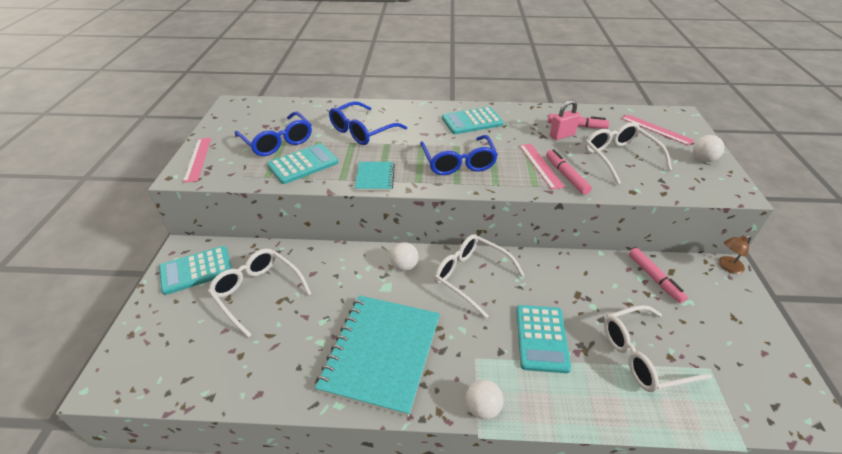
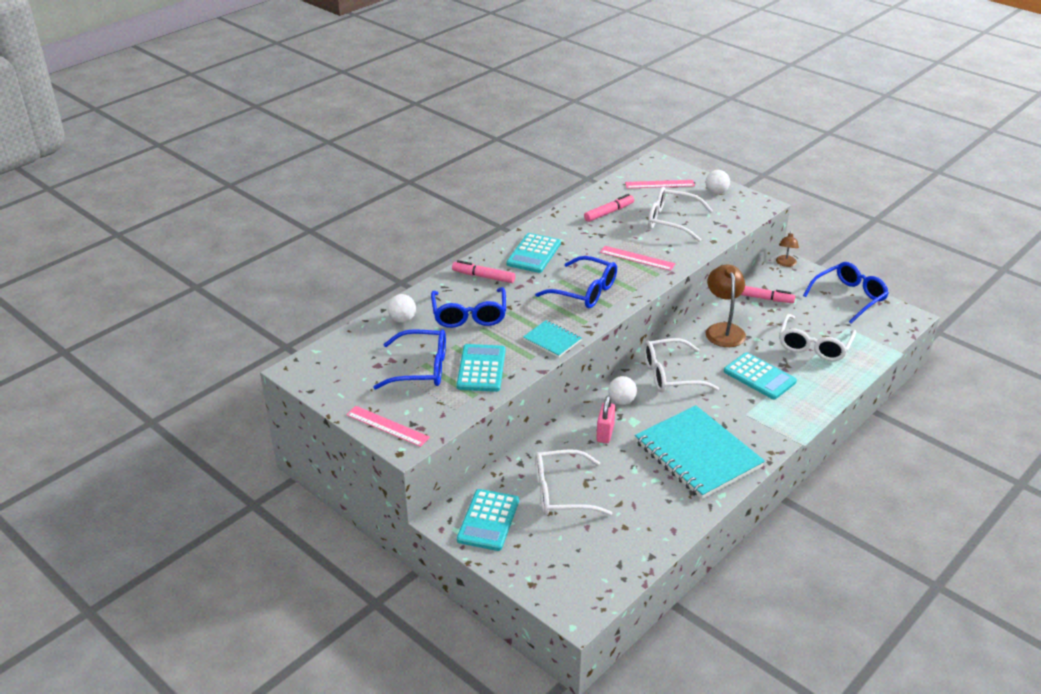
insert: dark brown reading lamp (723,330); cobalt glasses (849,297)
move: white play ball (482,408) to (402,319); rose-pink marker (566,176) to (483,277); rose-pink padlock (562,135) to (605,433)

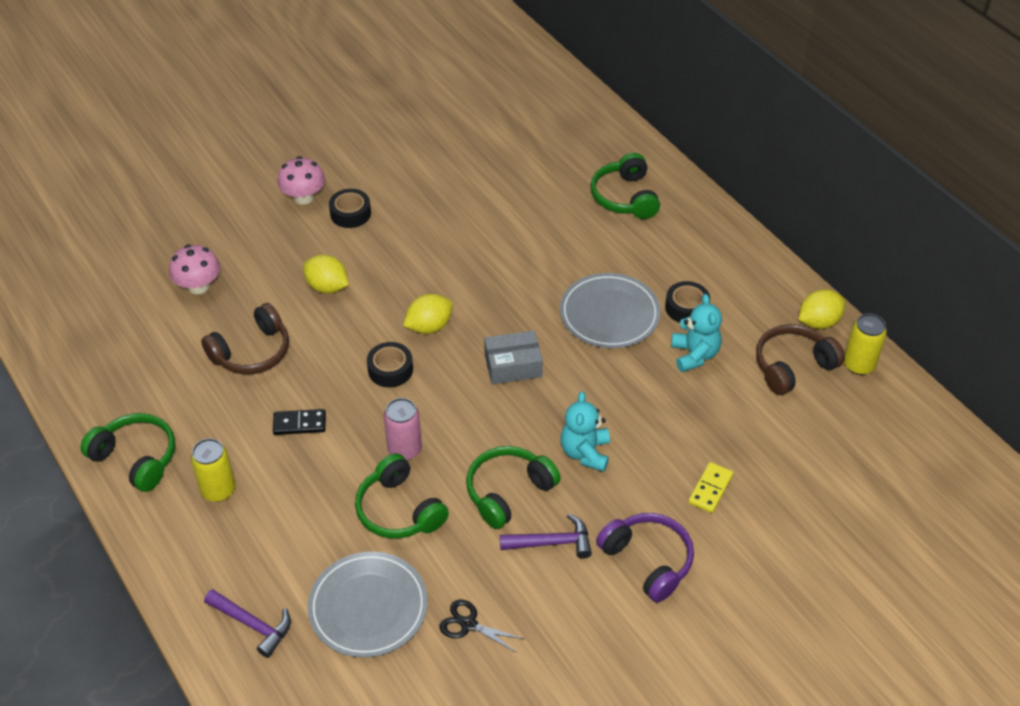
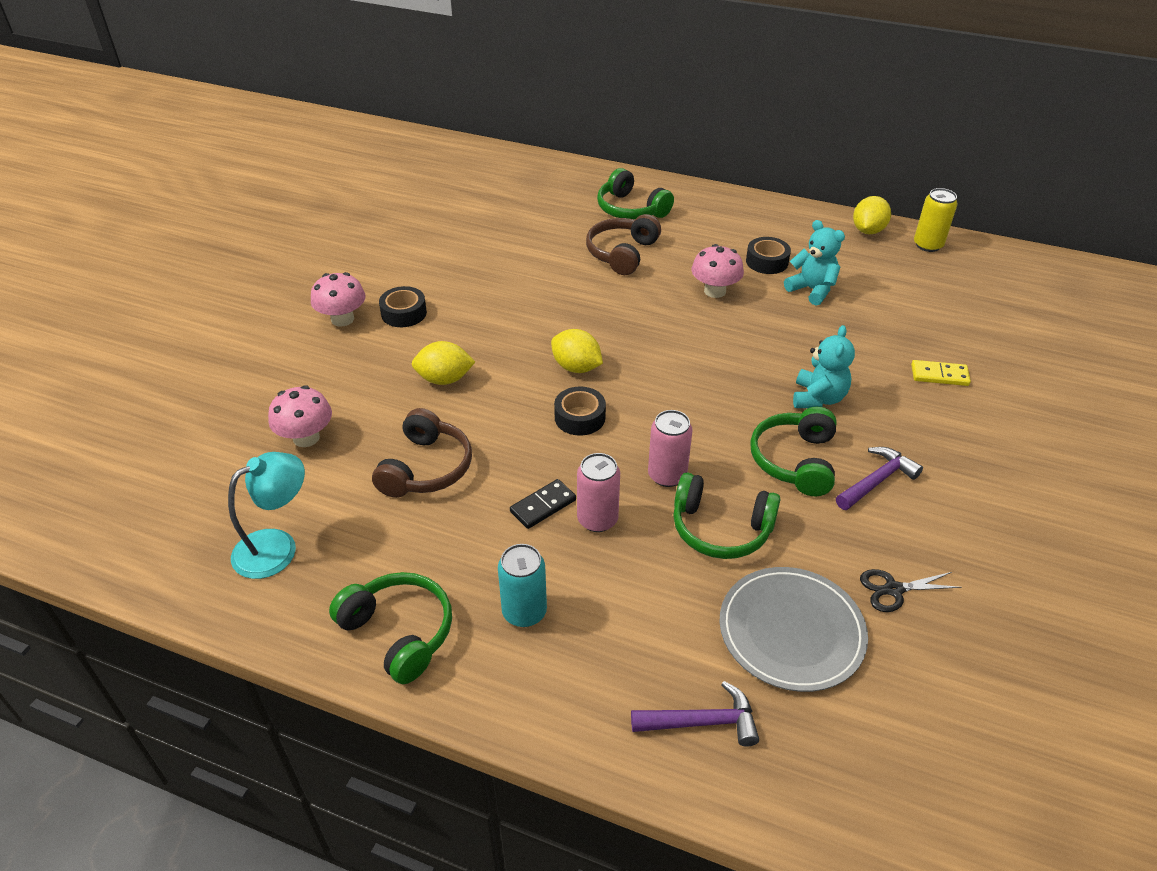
delete: gray package (513,365); purple headphones (648,561)
insert: turquoise reading lamp (277,547); rose-pink tin (597,519)
move: dark brown headphones (792,366) to (622,253)
replace: gray dinner plate (609,314) to rose-pink toadstool (715,291)
recolor: yellow tin (218,490) to turquoise tin (524,612)
rotate: green headphones (136,458) = (399,632) 45 degrees clockwise; yellow toy lemon (429,326) = (576,367) 75 degrees counterclockwise; turquoise teddy bear (585,453) = (818,398) 135 degrees counterclockwise; yellow domino tile (710,489) = (939,375) 75 degrees counterclockwise

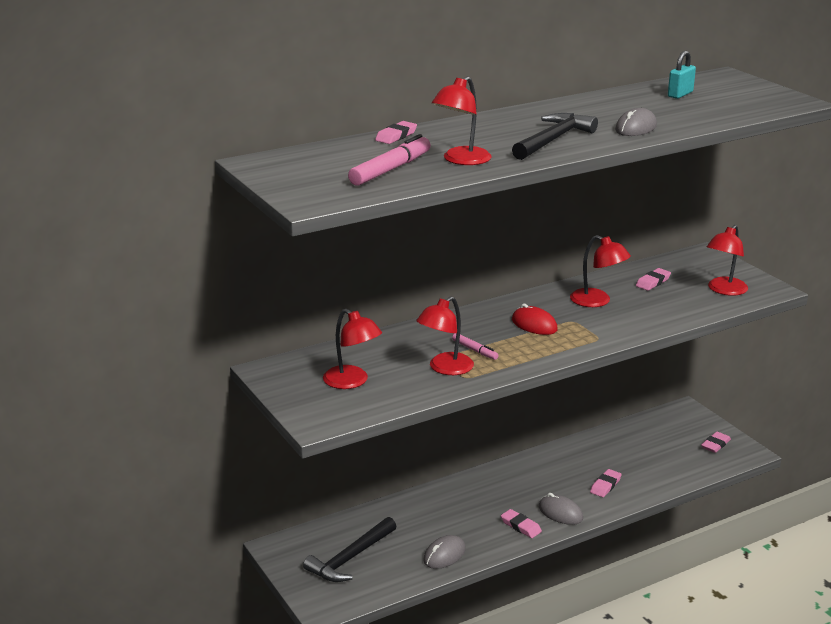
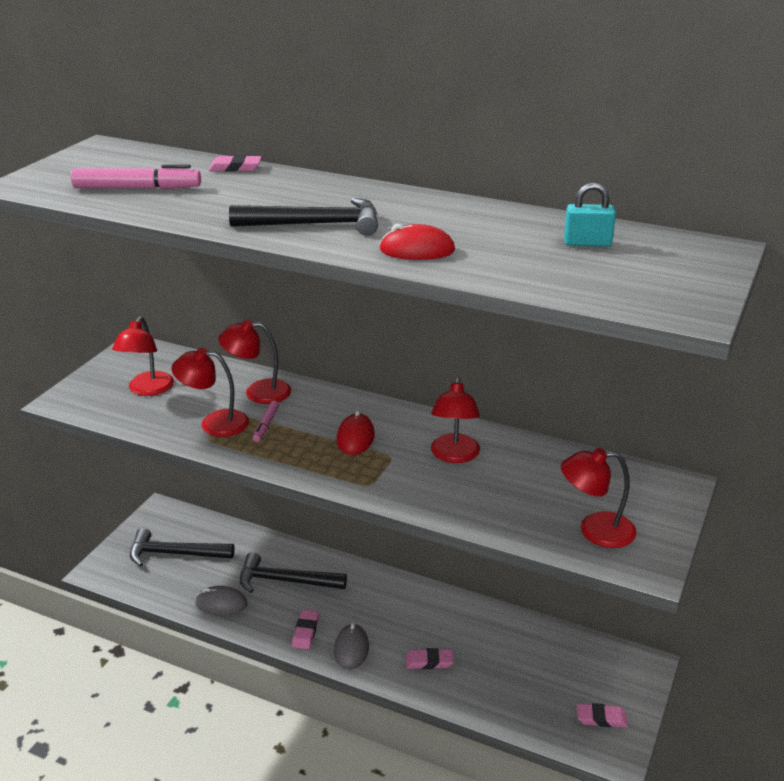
delete: rose-pink gum eraser (653,282)
insert: ebony claw hammer (284,580)
move: crimson reading lamp (461,160) to (258,392)
recolor: gray PC mouse (635,128) to crimson PC mouse (417,250)

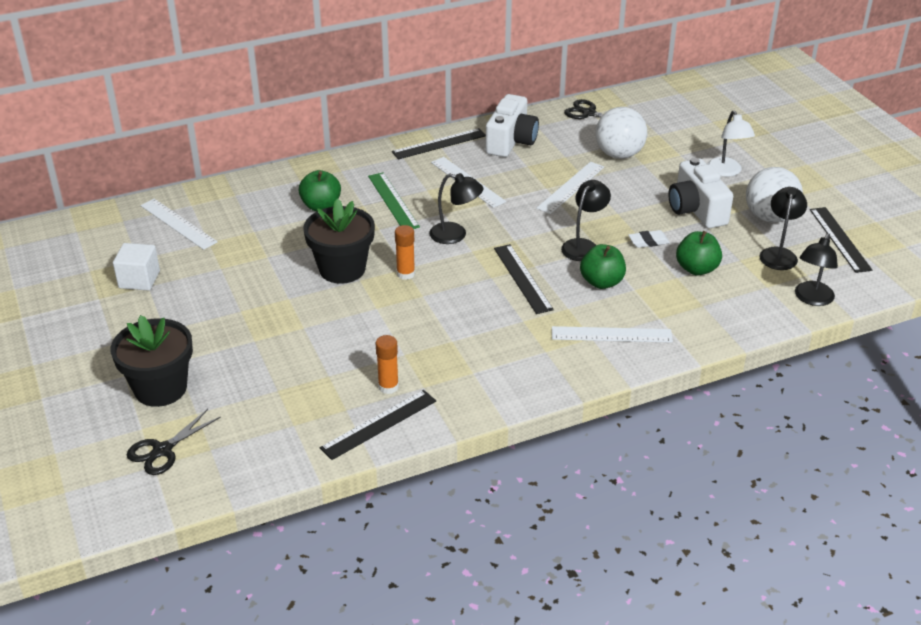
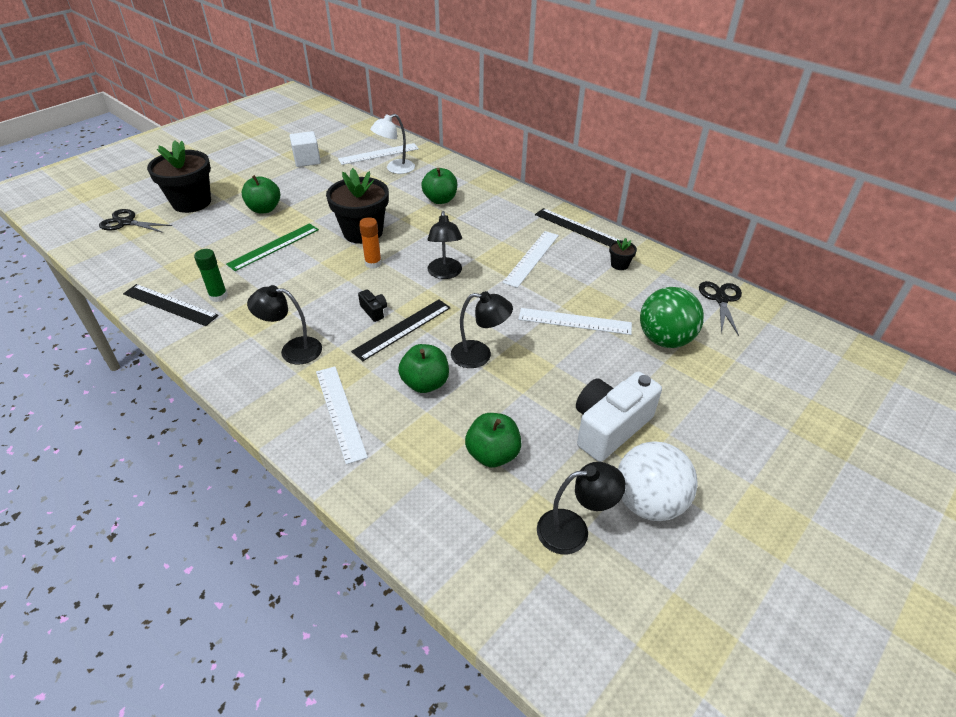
delete: white gum eraser (648,242); ebony measuring stick (840,239)
insert: green apple (264,209); ebony photo camera (374,311)
move: green measuring stick (393,201) to (274,246); ebony reading lamp (811,299) to (292,350); white reading lamp (727,172) to (395,169)
replace: white photo camera (511,141) to ebony flower pot (619,265)
recolor: bright orange glue (388,387) to green glue (218,296); white play ball (619,154) to green play ball (664,339)
rotate: white measuring stick (178,224) = (378,154) 45 degrees clockwise

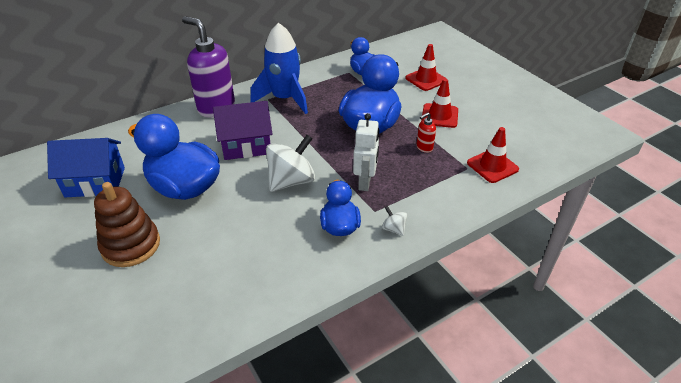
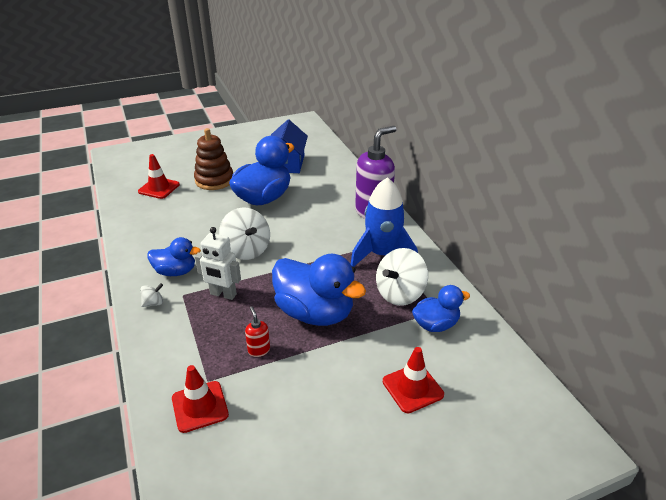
delete: purple toy house (246,145)
insert: white toy top (400,294)
move: crimson traffic cone (439,116) to (159,188)

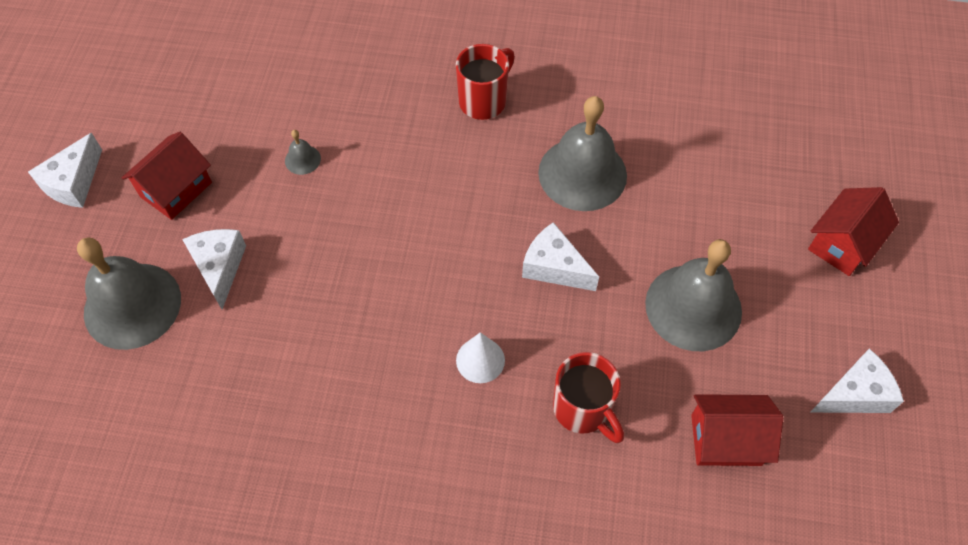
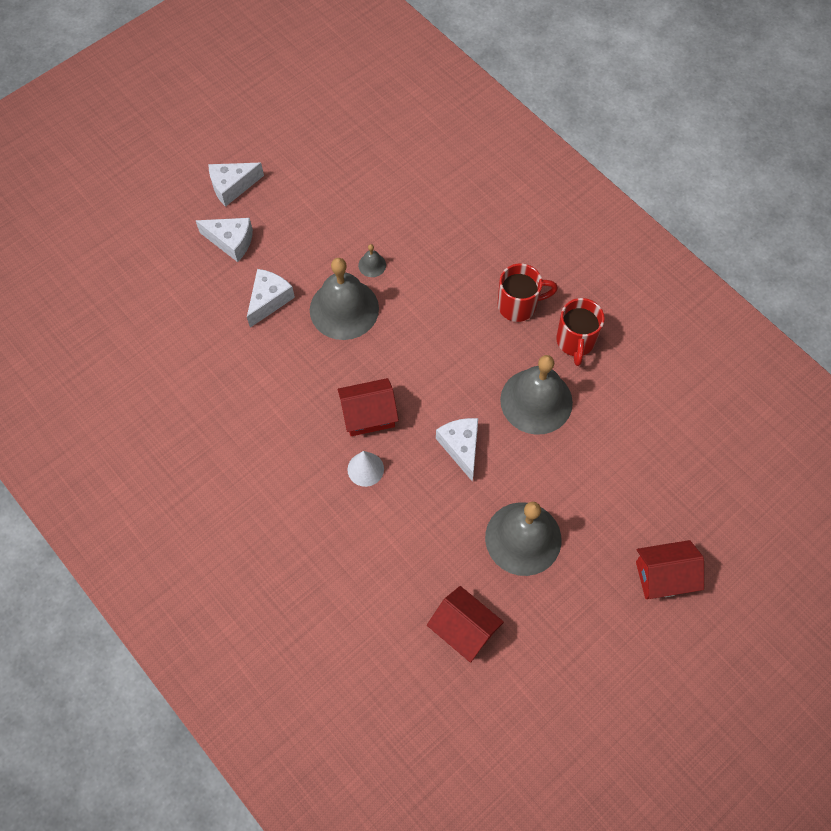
move: white cheese wedge (854,394) to (231,242); gray bell (132,305) to (344,309); crimson toy house (176,189) to (368,415); crimson tea mug (583,410) to (575,342)

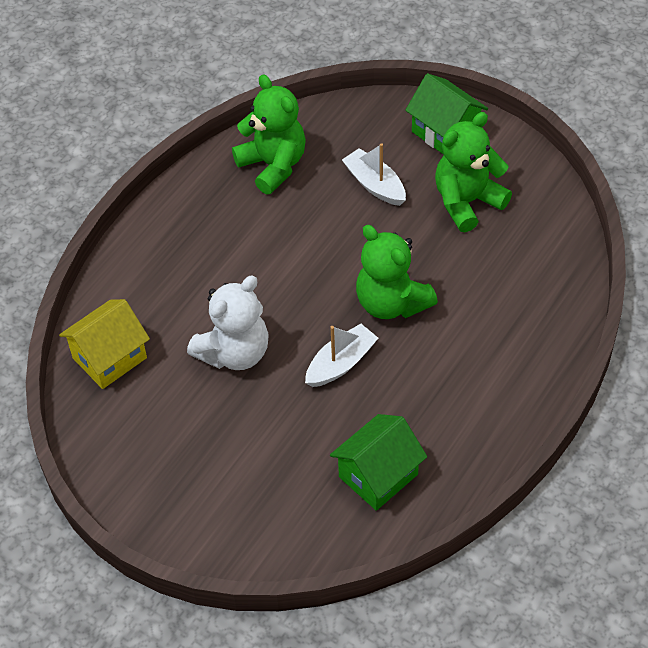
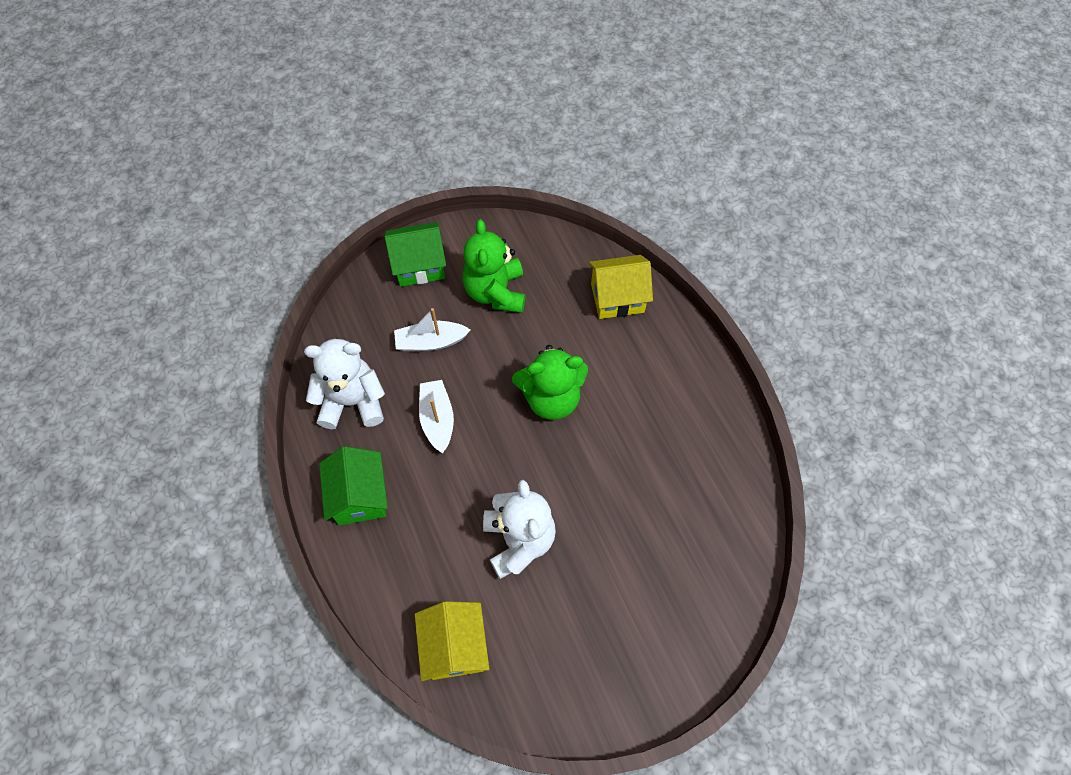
insert: yellow toy house (617,298)
move: green toy house (378,475) to (359,496); white boat (341,363) to (437,419)
recolor: green teddy bear (273,165) to white teddy bear (352,402)

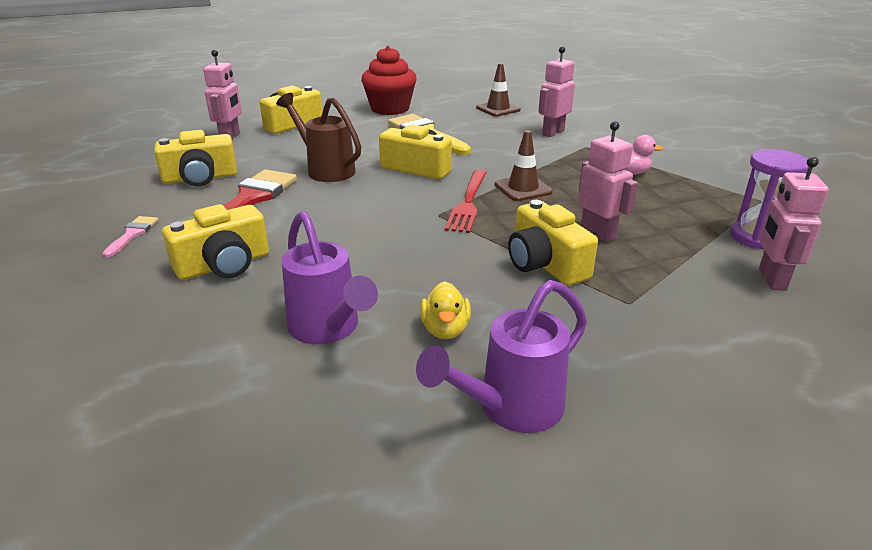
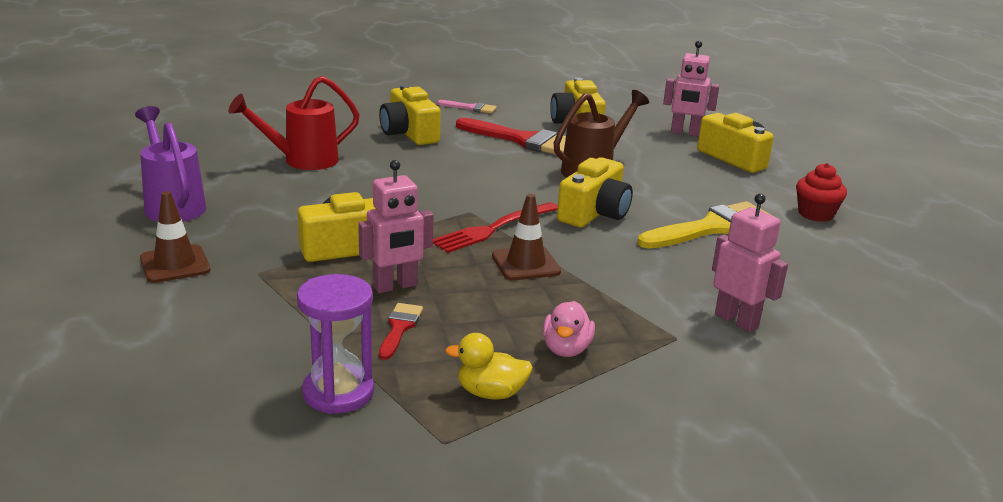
delete: rose-pink robot (771,279)
insert: crimson paintbrush (399,328)
move: dark brown traffic cone (498,109) to (175,264); yellow rubber duck (445,329) to (490,393)
recolor: purple watering pot (328,329) to crimson watering pot (302,161)
rotate: crimson table fork (468,203) = (493,229) 60 degrees counterclockwise
resize: crimson cupcake (390,109) = (815,214) x0.61

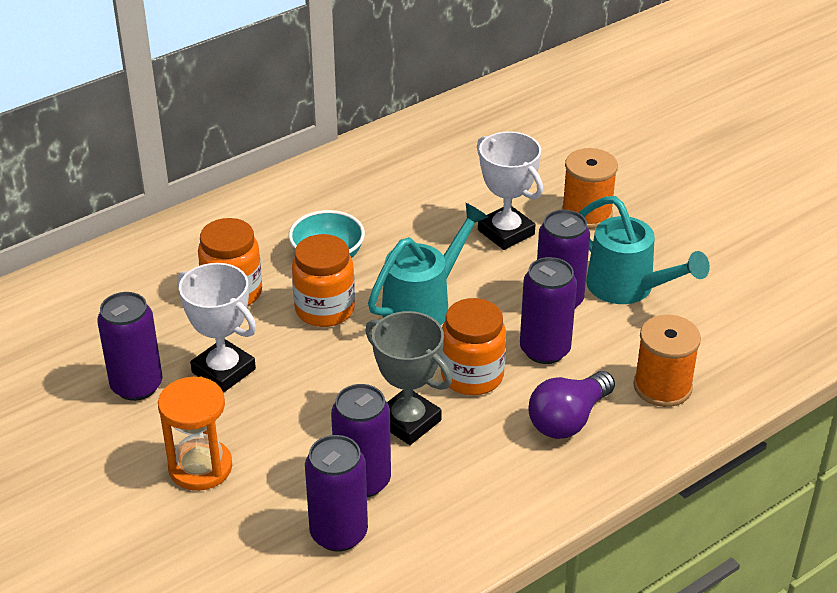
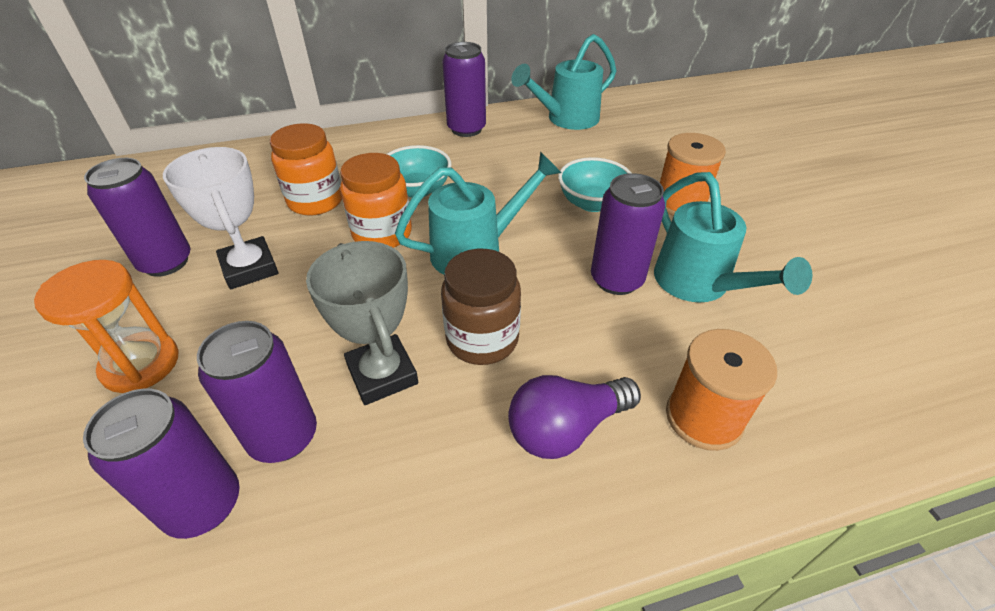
insert: turquoise watering pot (566,119)
move: purple tin (545,350) to (466,129)
replace: white award cup (506,232) to turquoise deep dish (592,203)
recolor: bright orange jam jar (472,376) to dark brown jam jar (482,339)

